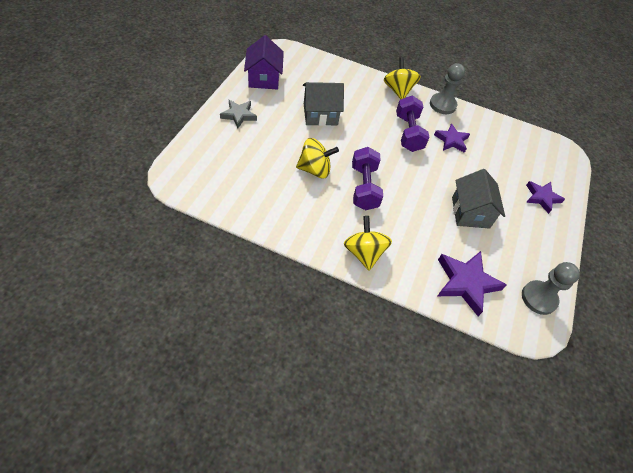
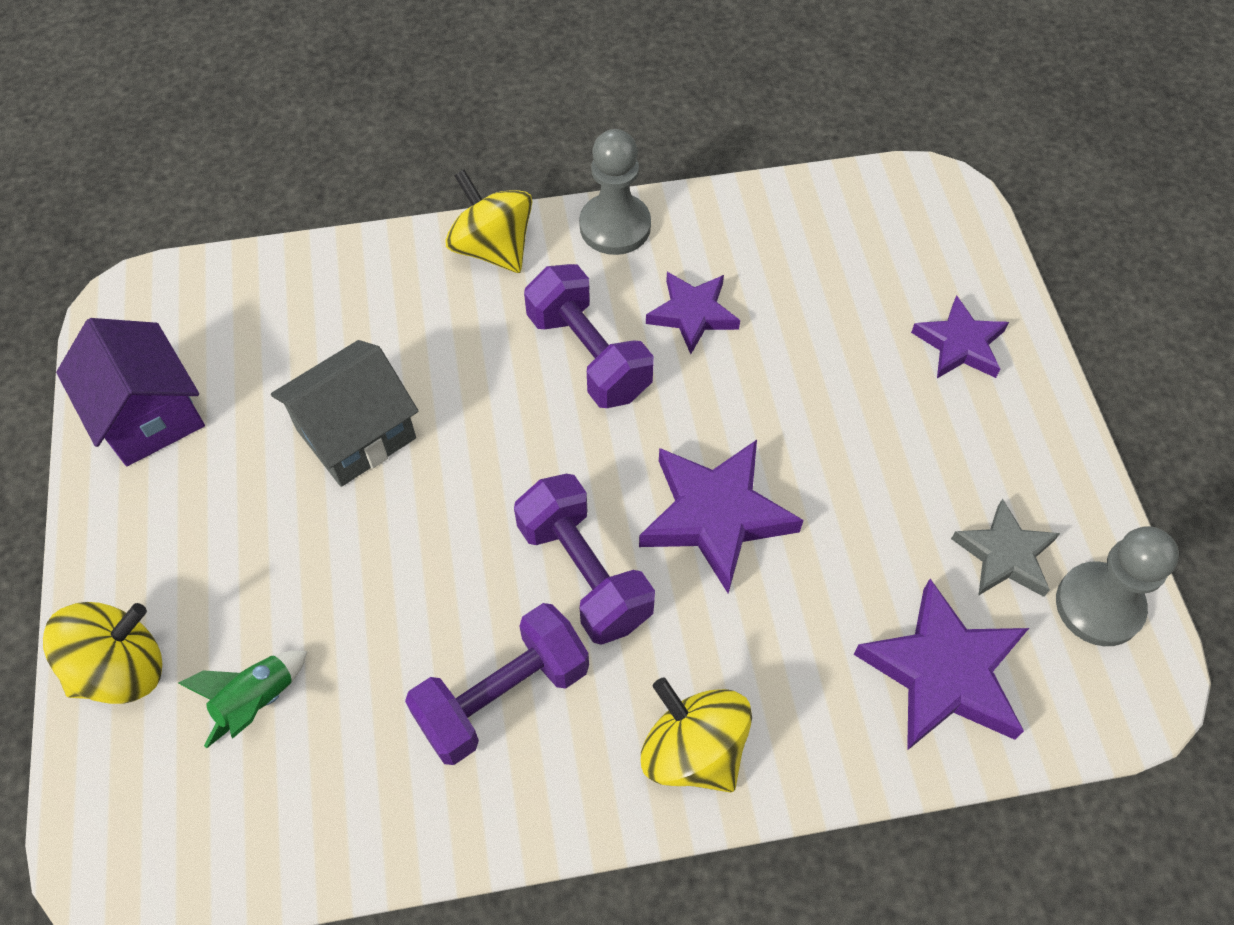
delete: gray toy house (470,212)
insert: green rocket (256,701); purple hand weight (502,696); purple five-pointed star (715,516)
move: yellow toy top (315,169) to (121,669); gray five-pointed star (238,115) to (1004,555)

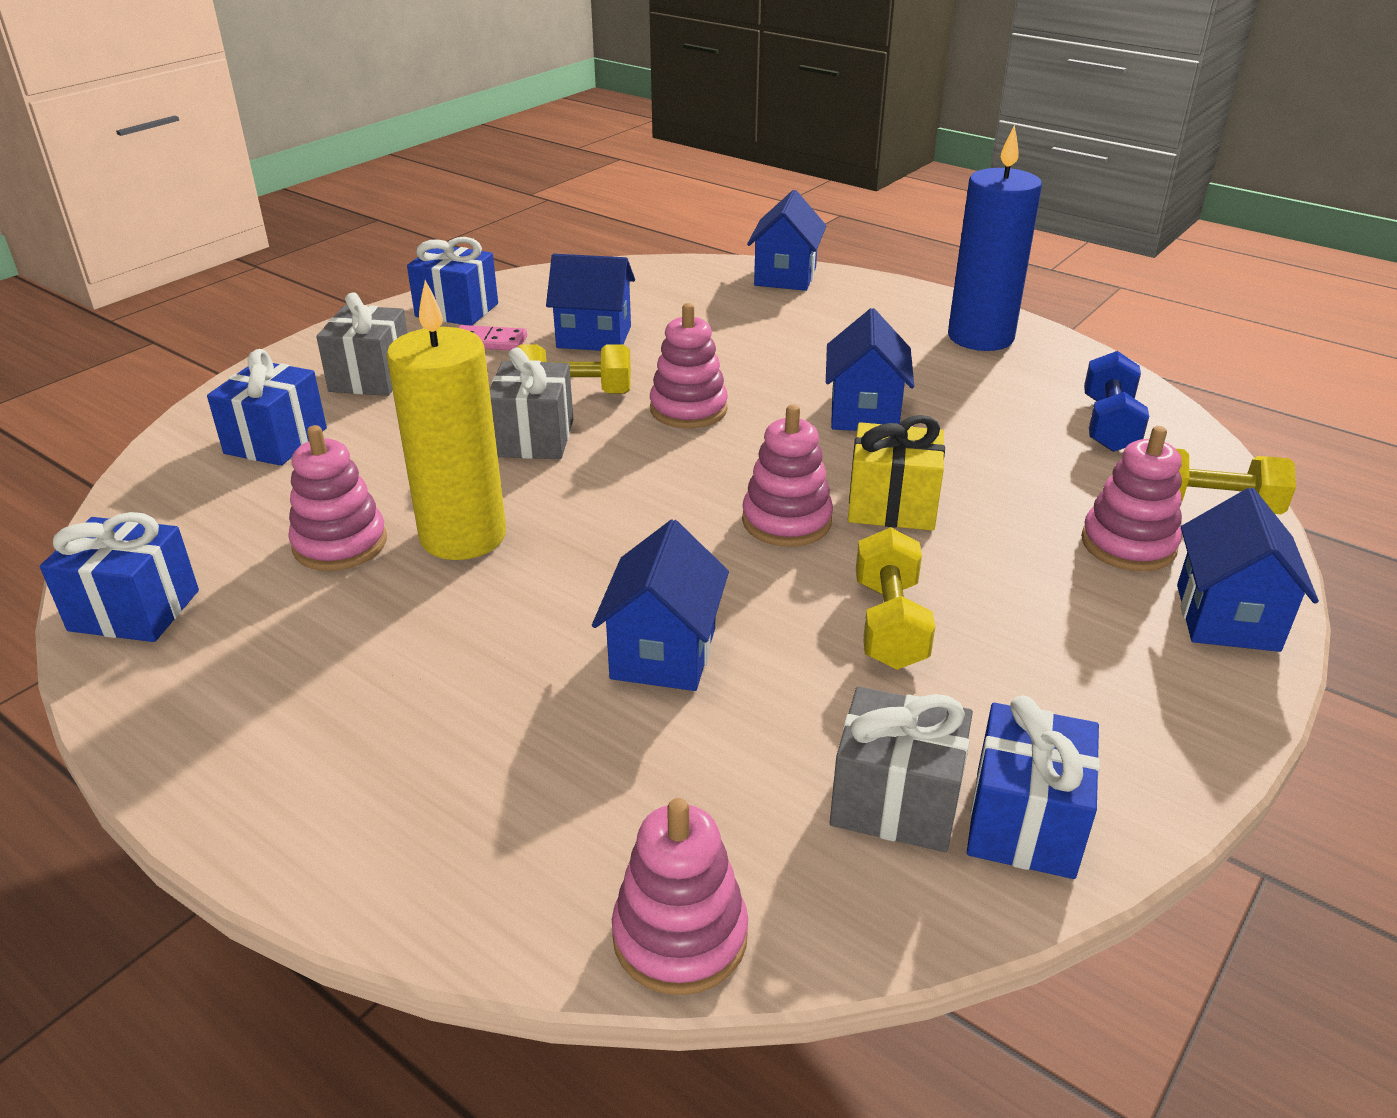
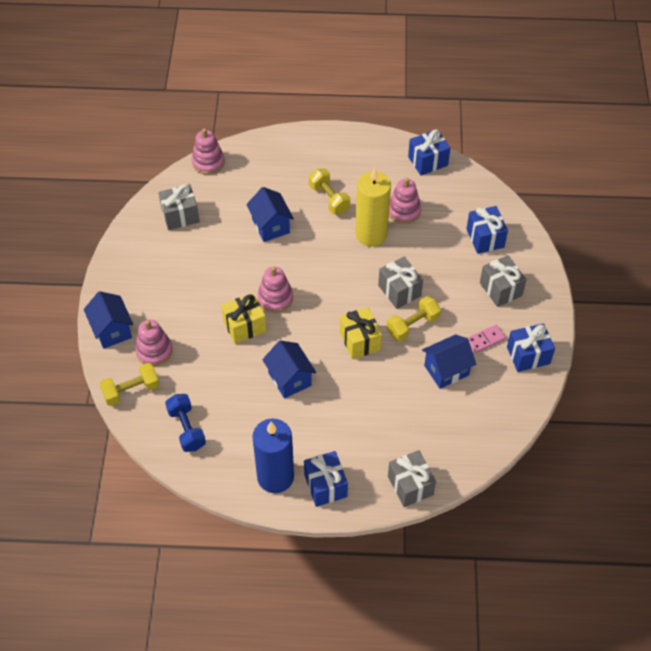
move: cobalt gift (1024,822) to (325,485); yellow hand weight (889,624) to (329,198)
replace: rose-pink stacking rings (688,409) to yellow gift (359,341); cobalt toy house (785,277) to gray gift (410,485)

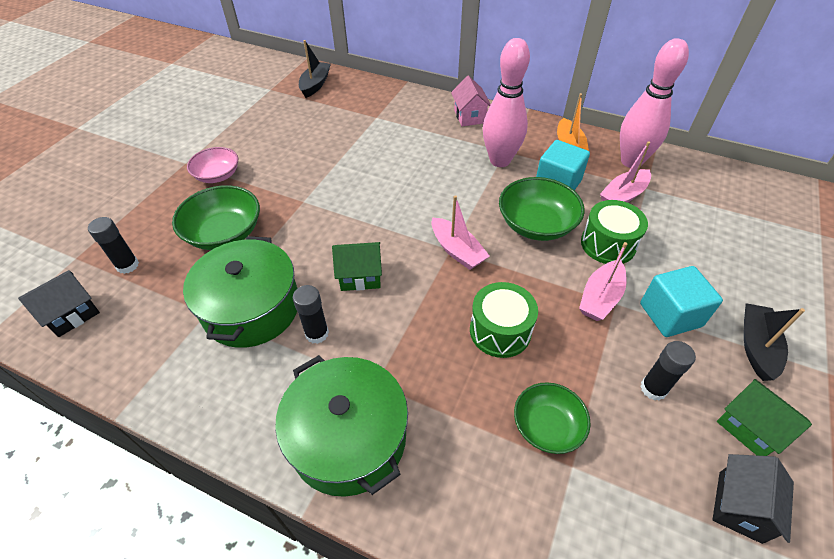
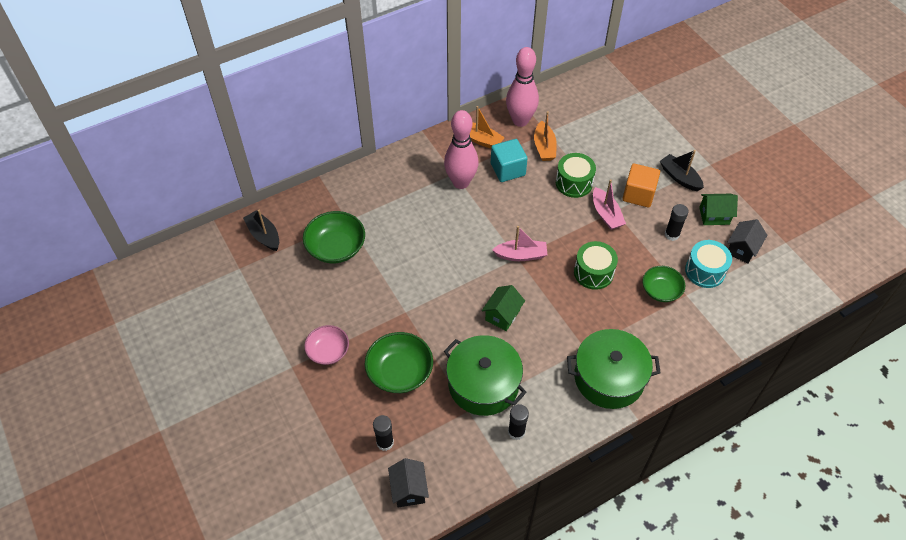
delete: rose-pink toy house (469,116)
insert: turquoise snare drum (705,271)
move: green deep dish (536,224) to (336,247); ebony glue (317,333) to (516,432)
recolor: rose-pink boat (623,196) to bright orange boat (544,147); turquoise block (670,315) to bright orange block (638,194)
rotate: ebony toy house (740,506) = (742,249) 60 degrees clockwise

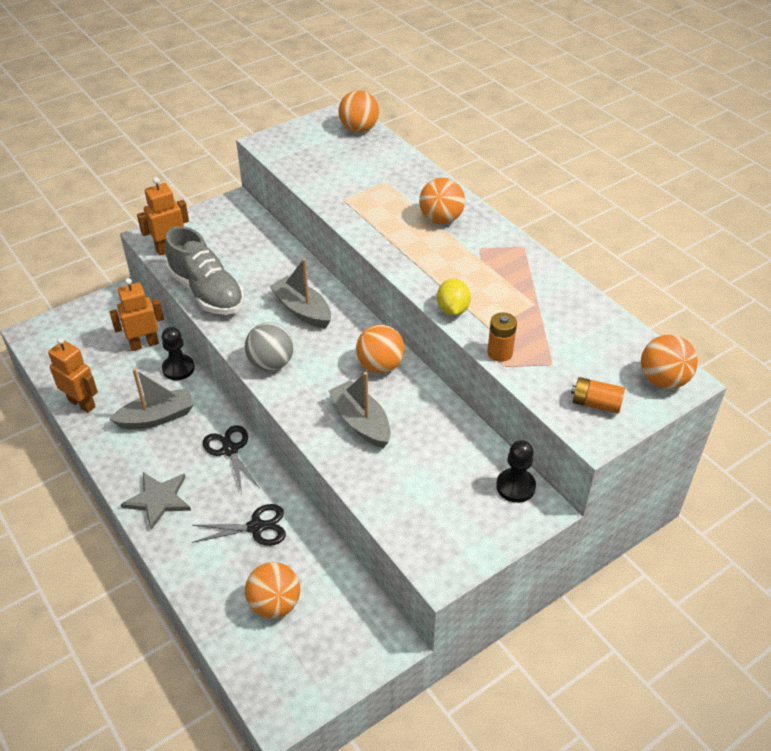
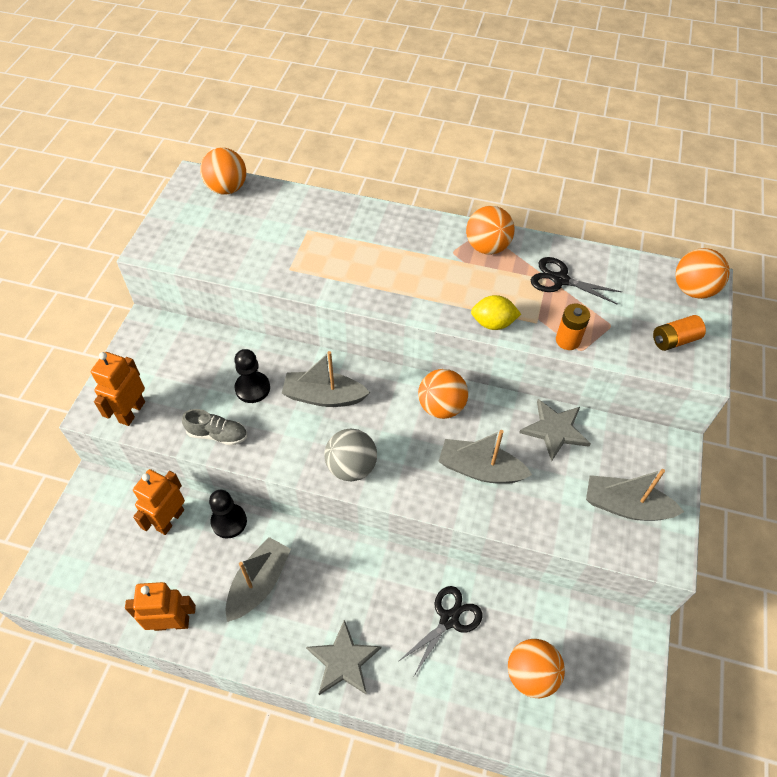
insert: gray five-pointed star (555,430); gray boat (625,506)
move: ebony chess pawn (515,486) to (252,388); bright orange play ball (441,219) to (487,247); ebony pair of scissors (230,450) to (560,280)
rotate: yellow toy lemon (452,309) = (493,323) 45 degrees counterclockwise
resize: gray shoe (206,292) = (217,434) x0.51

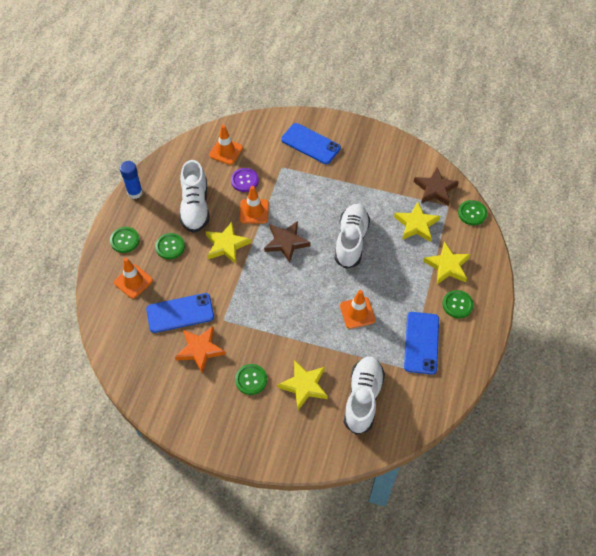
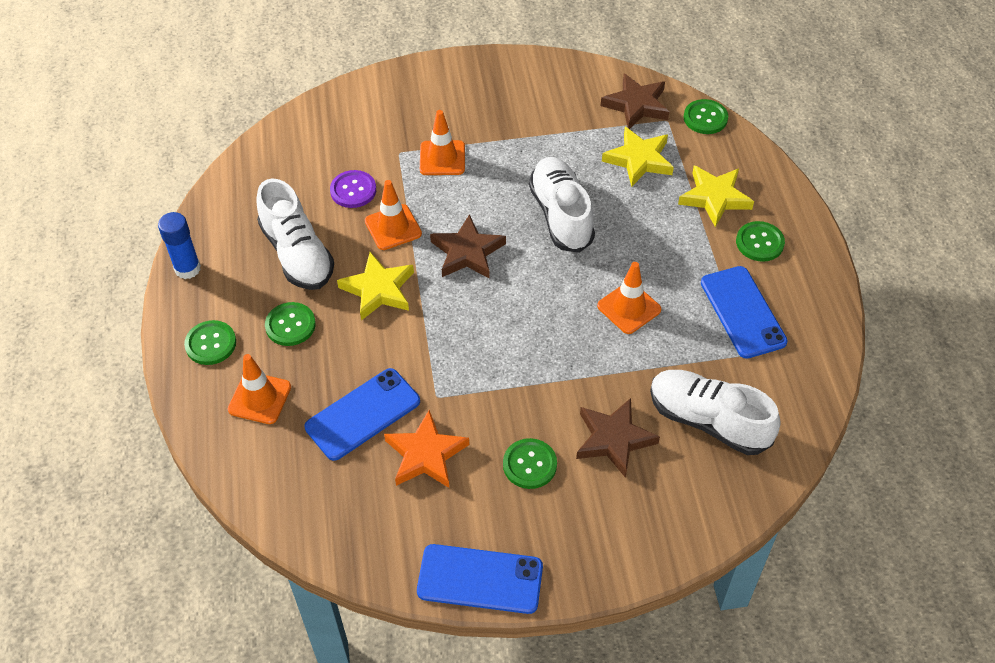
move: cobalt mobile phone (310,144) to (480,579); bright orange traffic cone (226,151) to (442,158)
recolor: yellow five-pointed star (304,386) to dark brown five-pointed star (614,439)
rotate: white shoe (363,398) = (708,421) 45 degrees counterclockwise

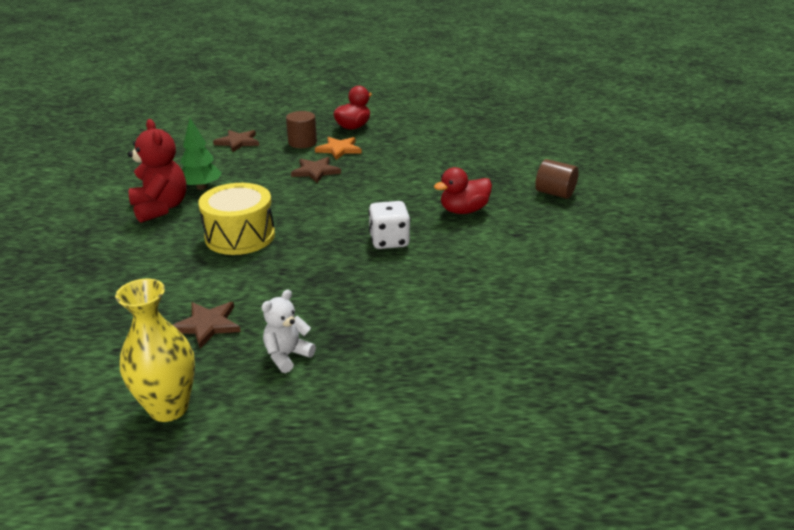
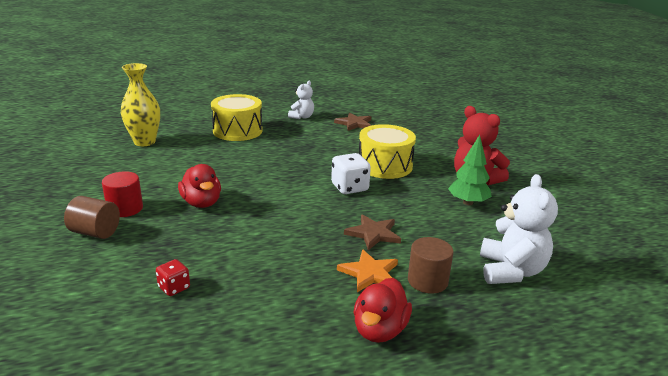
insert: crimson solid cylinder (125,208); crimson game die (174,288); yellow snare drum (237,131)
move: yellow vase (169,408) to (144,142); white game die (389,241) to (349,187)
replace: dark brown five-pointed star (238,142) to white teddy bear (511,271)
rotate: crimson rubber duck (463,210) = (201,203) 105 degrees clockwise

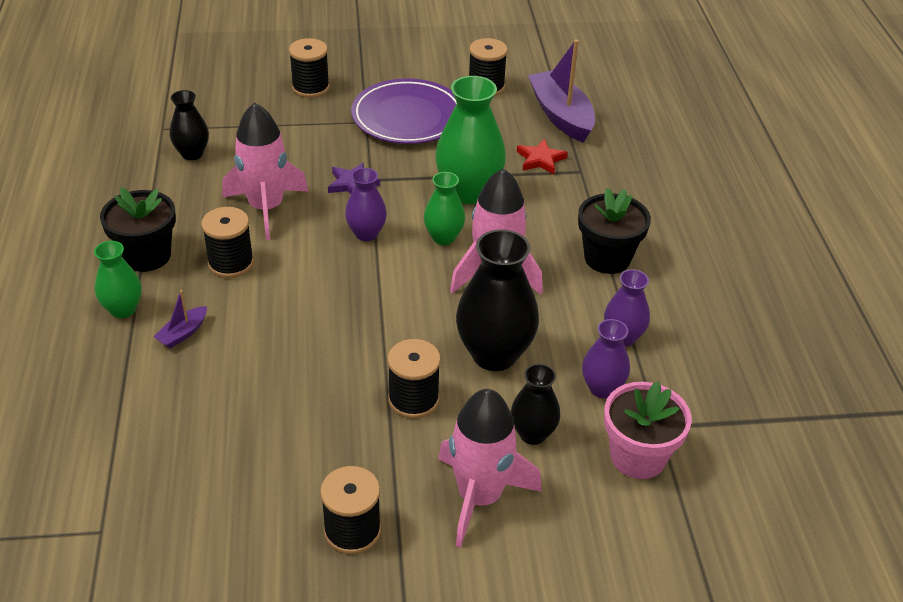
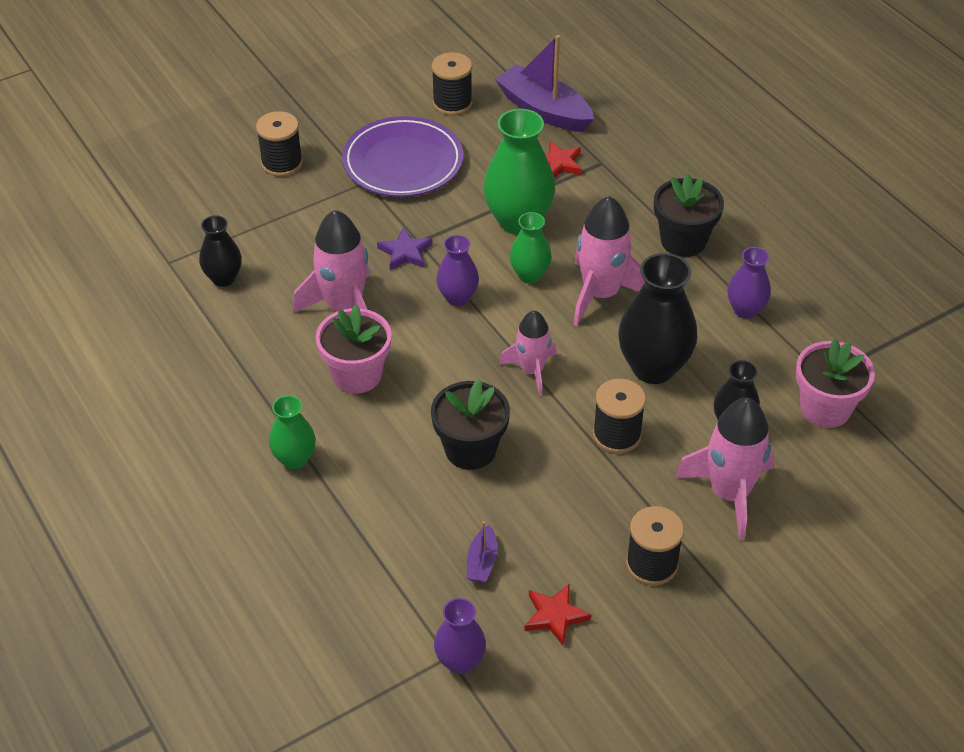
insert: rose-pink rocket (532,370); crimson five-pointed star (555,616)
move: ebony flower pot (147,256) to (470,449); purple vase (602,388) to (460,661); purple boat (183,333) to (482,562)
replace: ebony reel of thread (231,263) to rose-pink flower pot (357,375)

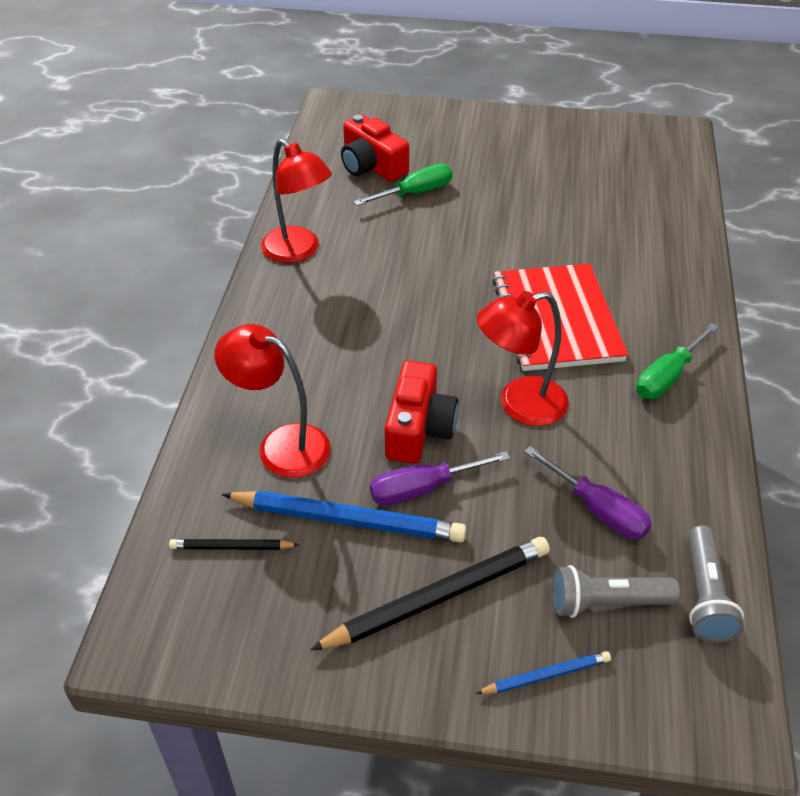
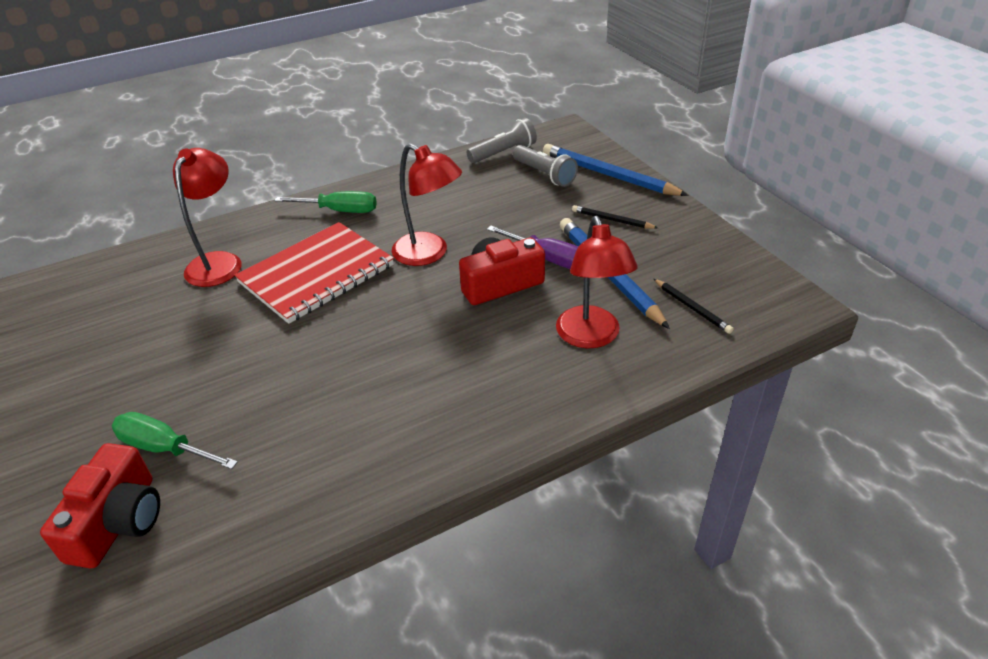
delete: purple hand screwdriver (597,509)
move: crimson reading lamp (298,251) to (219,262)
resize: cobalt lead pencil (546,675) = (608,175) x1.97; ebony lead pencil (438,597) = (612,220) x0.51

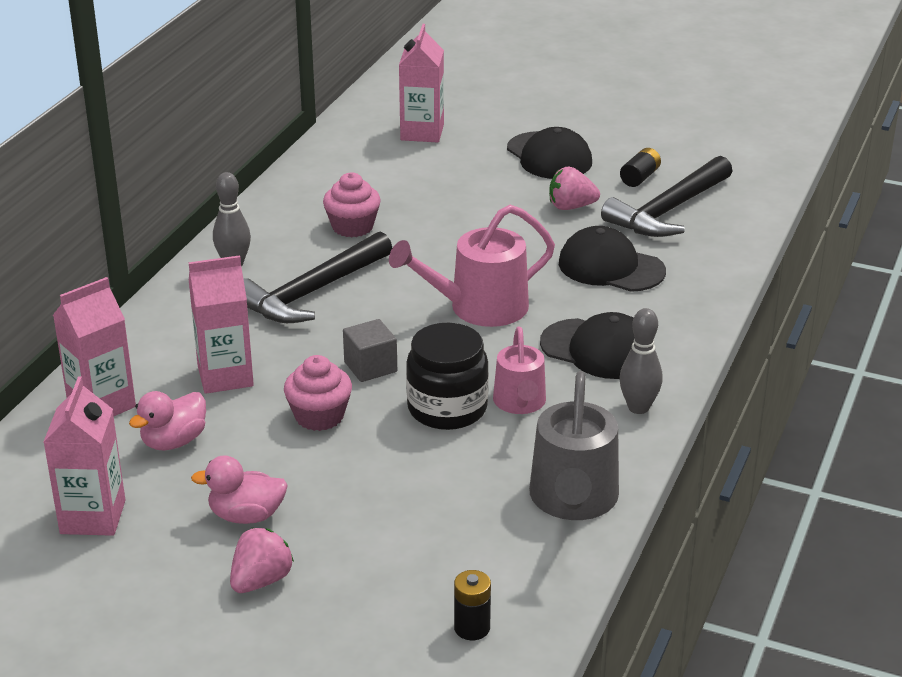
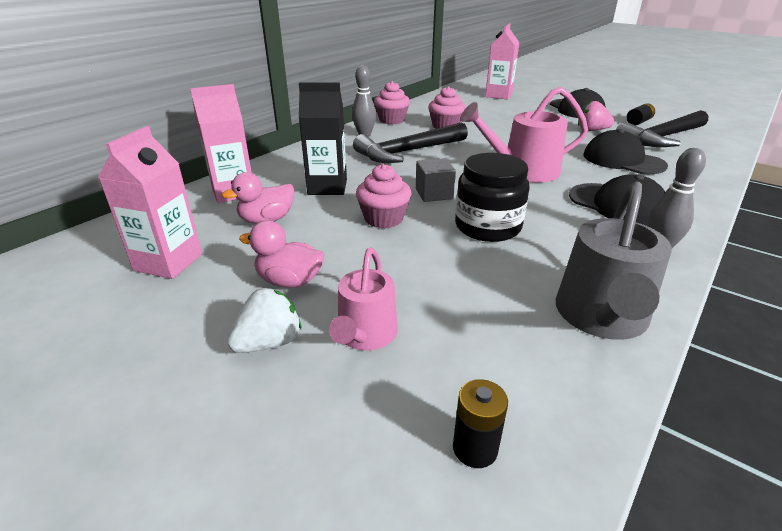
insert: rose-pink cupcake (391,120)
move: rose-pink watering pot (520,403) to (365,335)
recolor: rose-pink berry (261,581) to white berry (269,343); rose-pink milk carton (225,376) to ebony milk carton (327,187)

